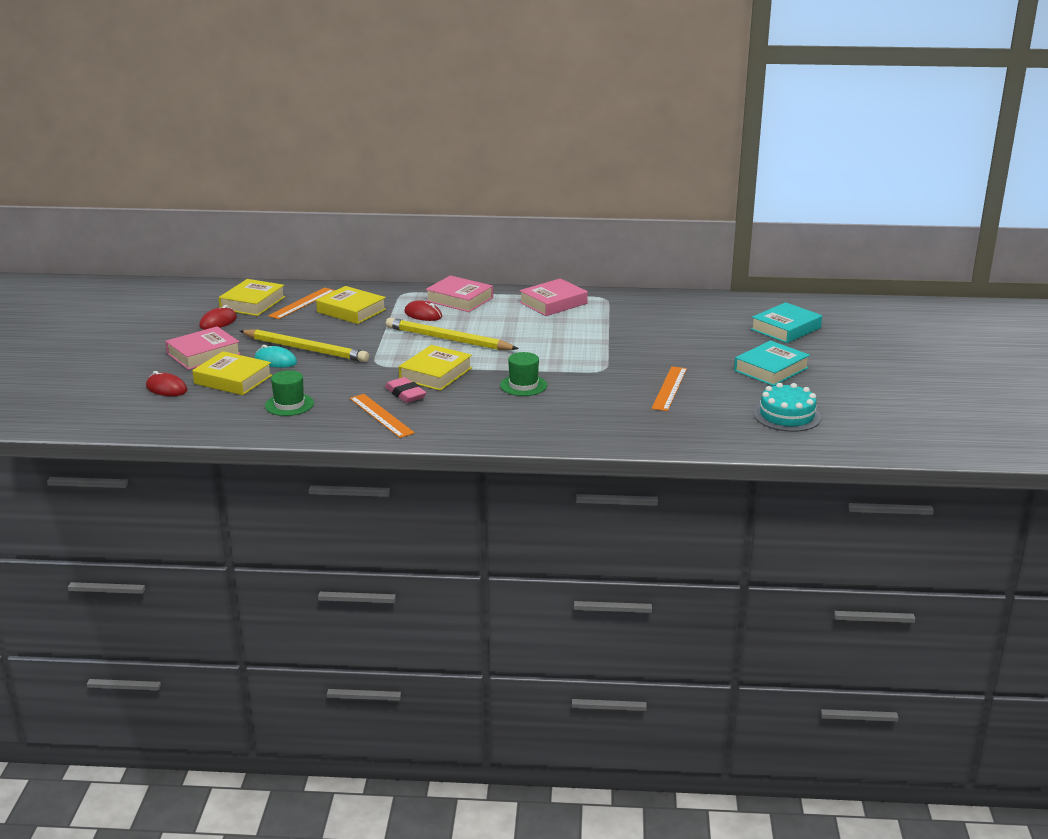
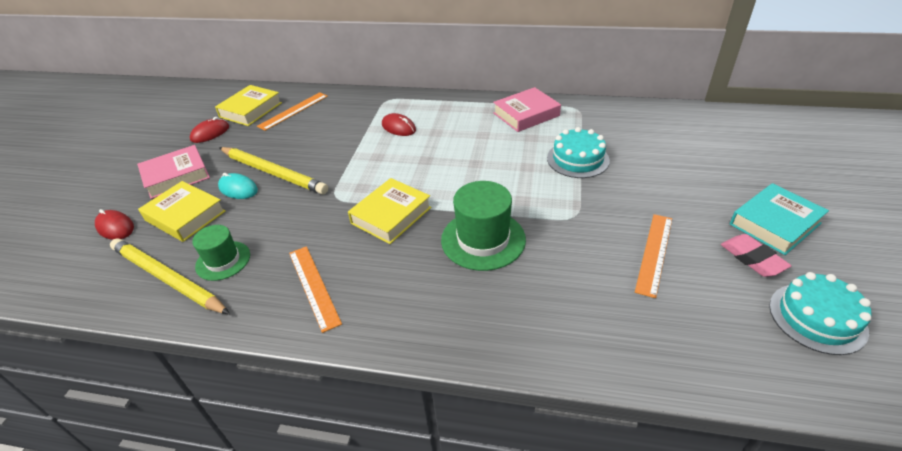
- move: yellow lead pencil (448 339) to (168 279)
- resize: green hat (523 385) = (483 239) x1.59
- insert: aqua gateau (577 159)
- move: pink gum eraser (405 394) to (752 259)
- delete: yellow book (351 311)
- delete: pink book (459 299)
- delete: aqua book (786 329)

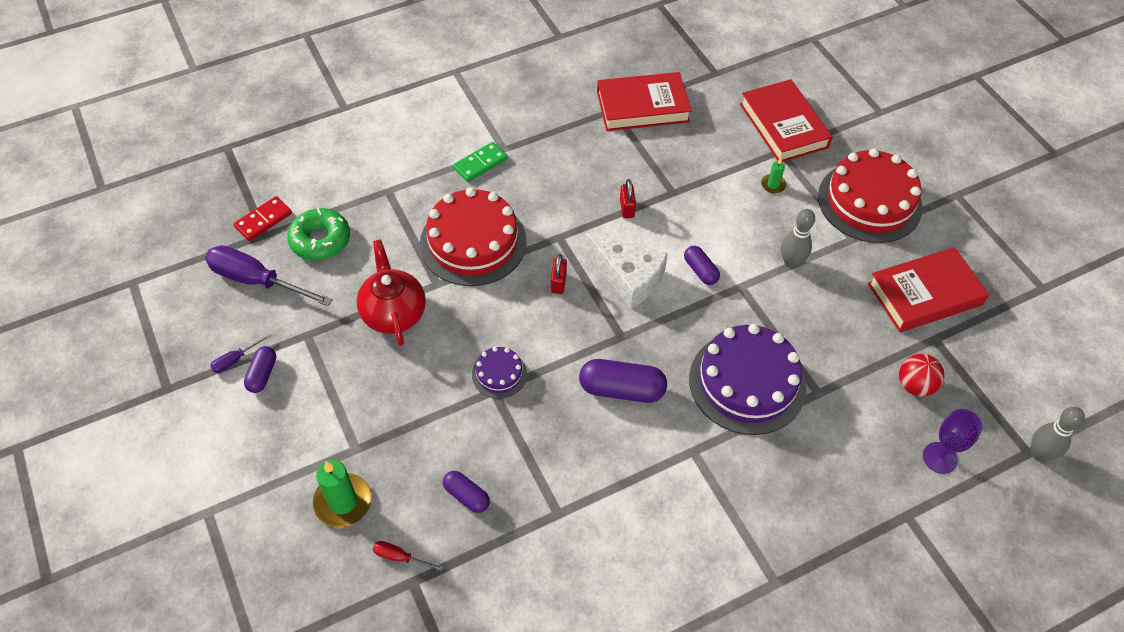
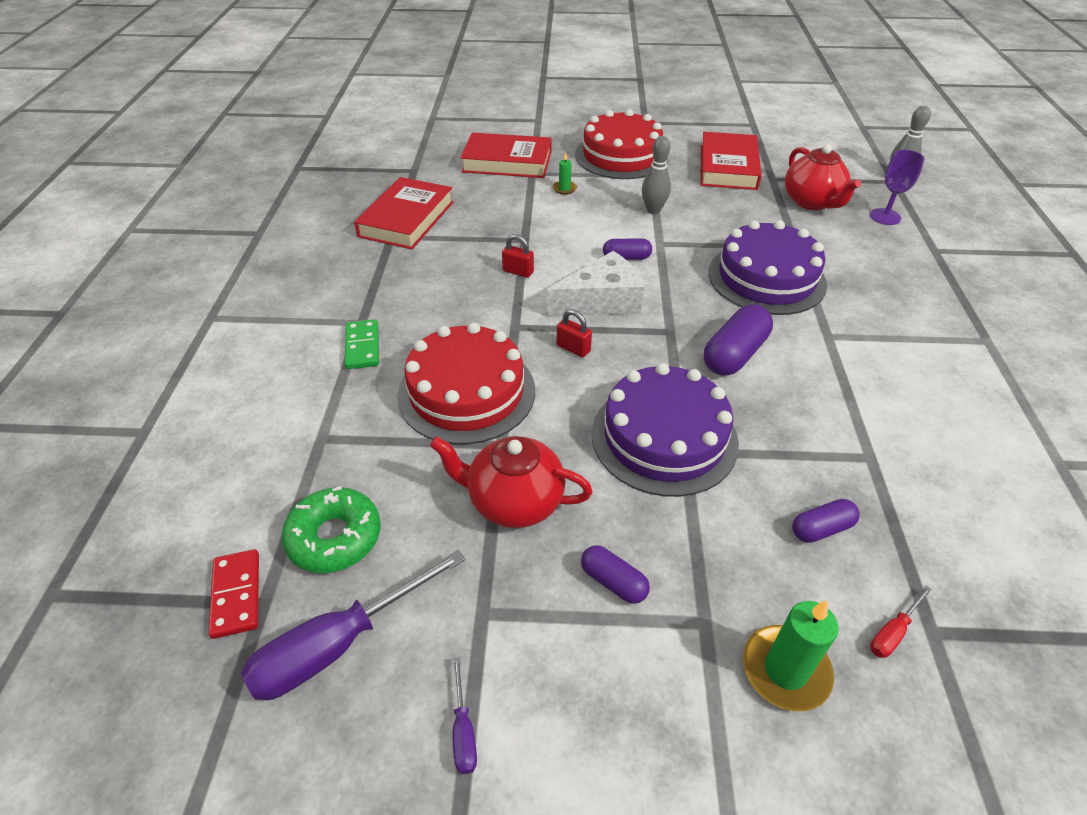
- move: royal purple pill (262 374) to (613 582)
- resize: royal purple gateau (499 374) = (664 437) x2.10
- replace: scarlet ball (915 385) to scarlet tea pot (812 202)

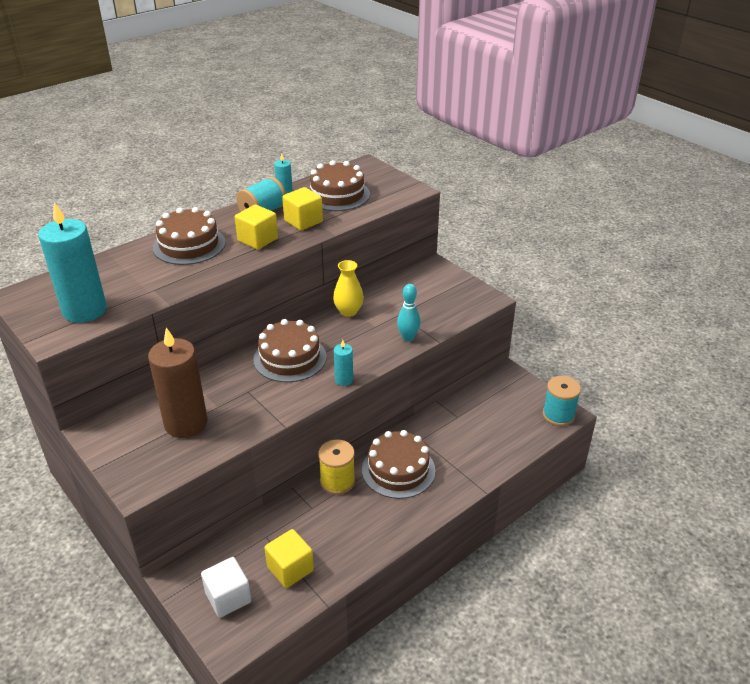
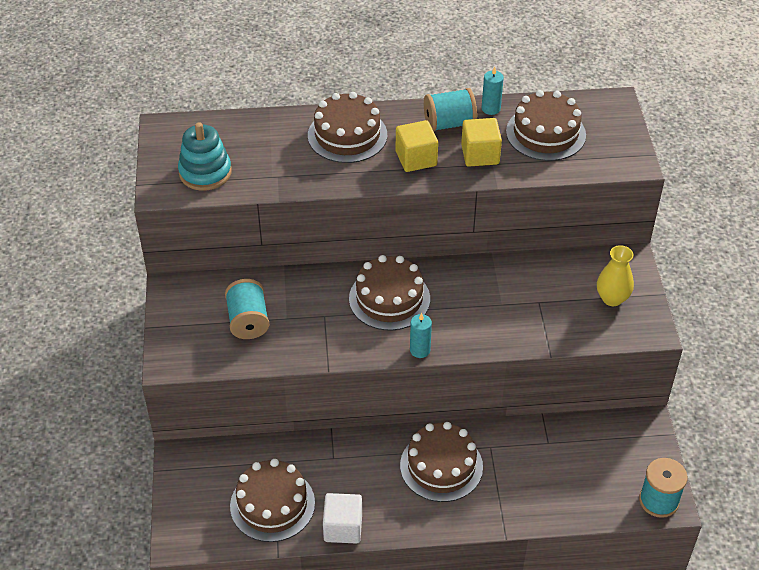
- replace: aqua wax candle (85 310) to aqua ring stacker (205 172)
- replace: russet wax candle (186 423) to aqua bobbin (248 321)
- replace: yellow solid cube (290 569) to russet gateau (272 504)
- move: white solid cube (228 597) to (343 527)
- move: yellow tall vase (348 311) to (612 298)
- delete: yellow bobbin (337 481)
- delete: aqua bowling pin (408 338)

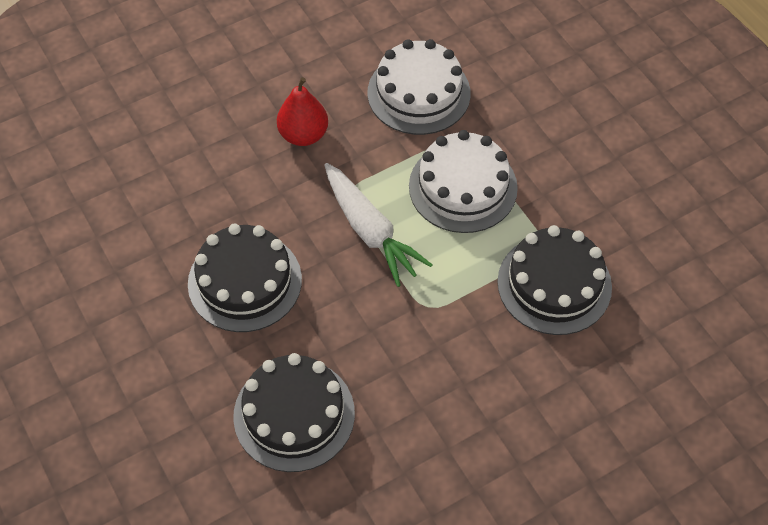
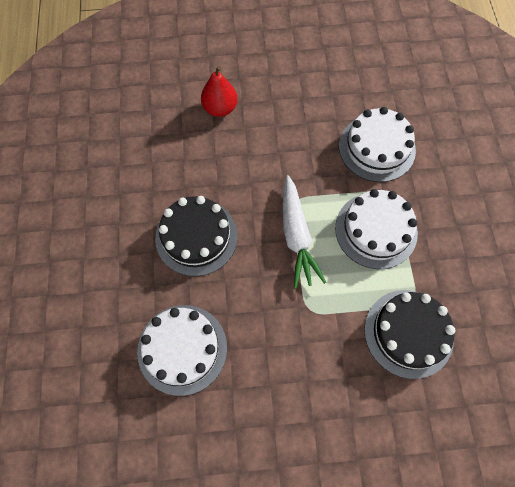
- recolor: ebony gateau (294 414) to white gateau (182 349)
- move: scarlet pear (303 135) to (220 108)

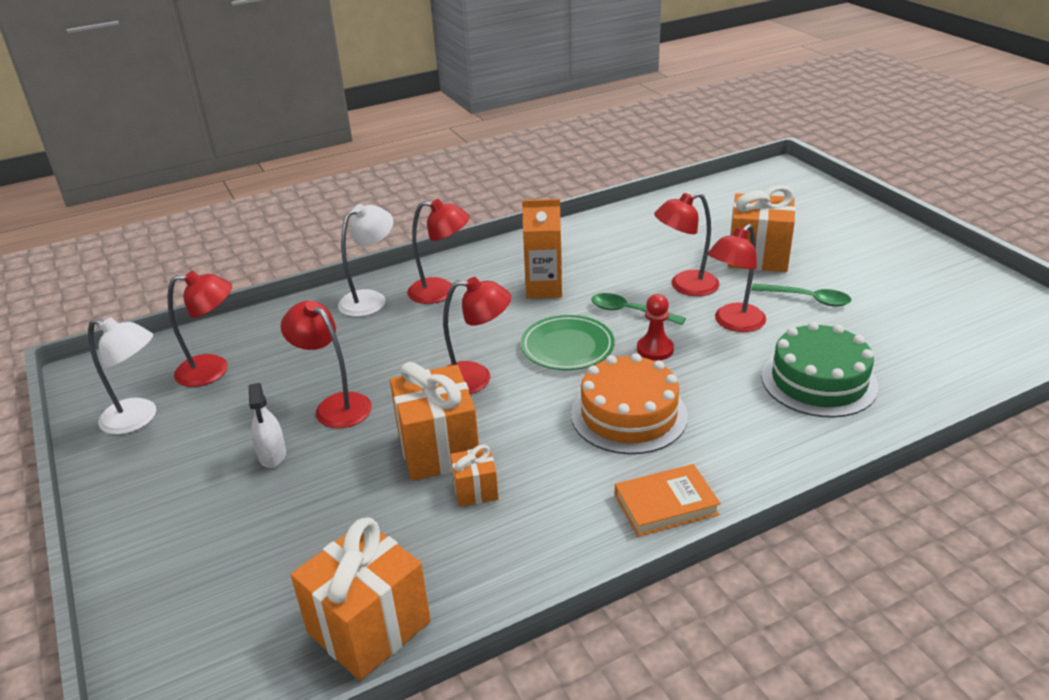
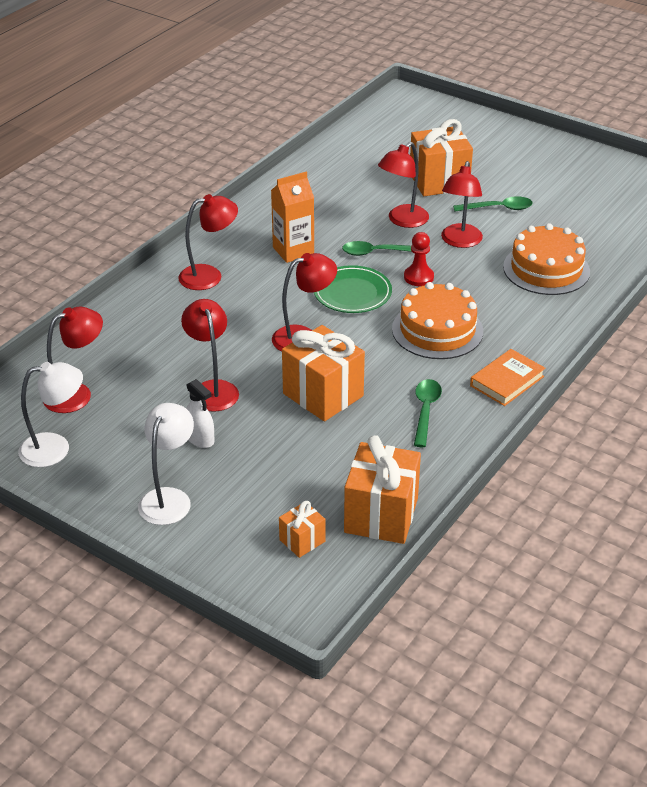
- move: white lamp (370 299) to (169 498)
- rotate: scarlet lamp (335 405) = (212 389) 60 degrees clockwise
- move: orange wrapped gift (475 490) to (302 541)
- insert: green spoon (425 411)
- recolor: green gateau (818 381) to orange gateau (546 269)

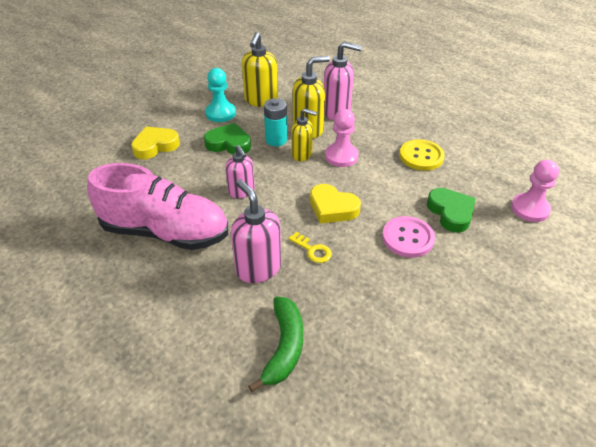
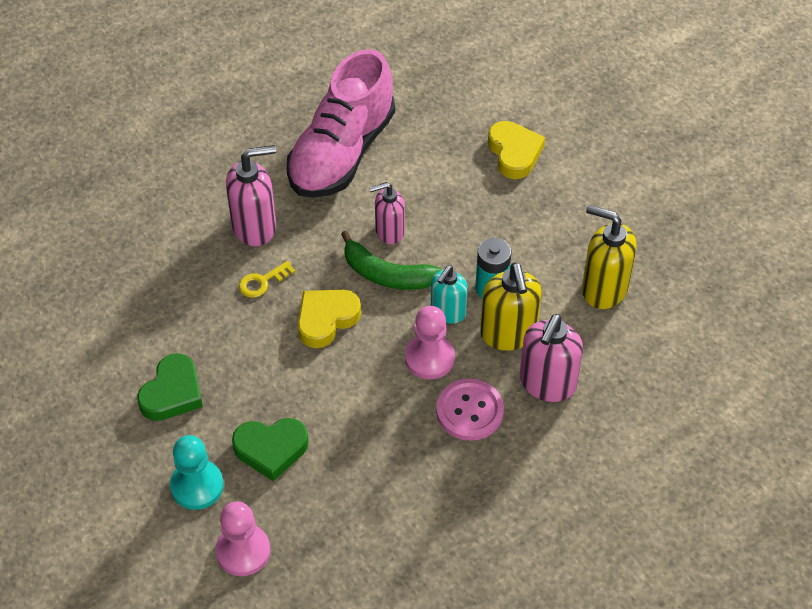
- move: green love heart (229 143) to (172 393)
- move: aqua pawn (220 113) to (197 486)
- move: green toy banana (284 347) to (387 274)
- recolor: yellow soap dispenser (302 154) to aqua soap dispenser (448 312)
- move: pink shirt button (407 238) to (469 411)
- delete: yellow shirt button (421 156)

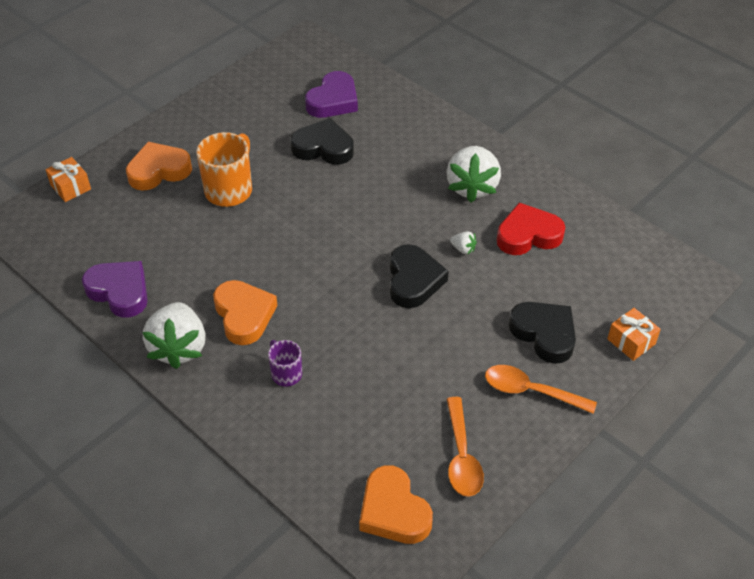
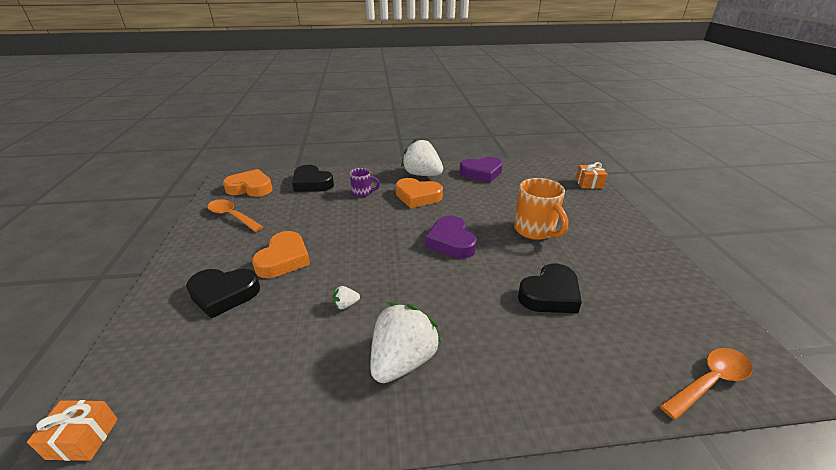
- move: orange wrapped gift (631 341) to (83 438)
- move: orange love heart (159 171) to (284 259)
- move: ebony love heart (413 280) to (312 183)
- rotate: white toy strawberry (472 187) = (402 361) 75 degrees clockwise
- move: royal purple love heart (333 100) to (451 242)
- move: orange spoon (530 391) to (709 381)
- delete: scarlet love heart (528 235)

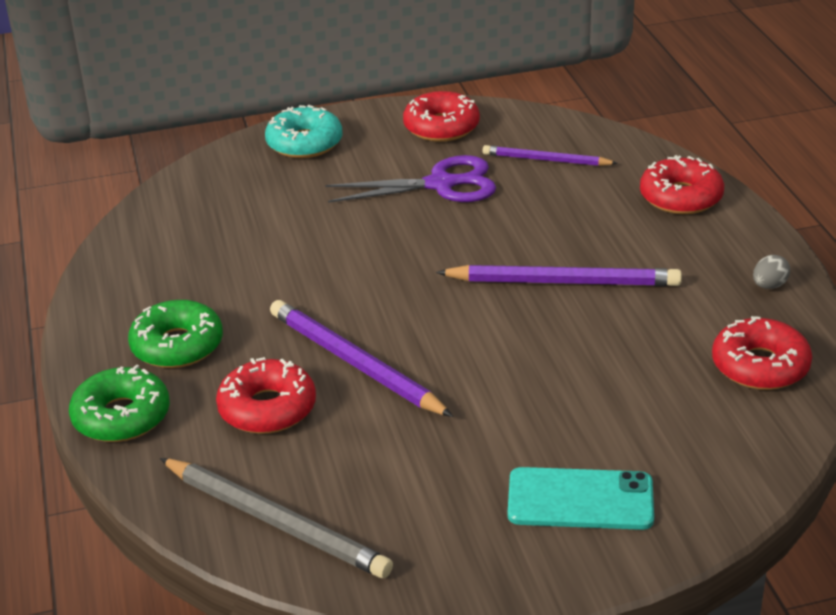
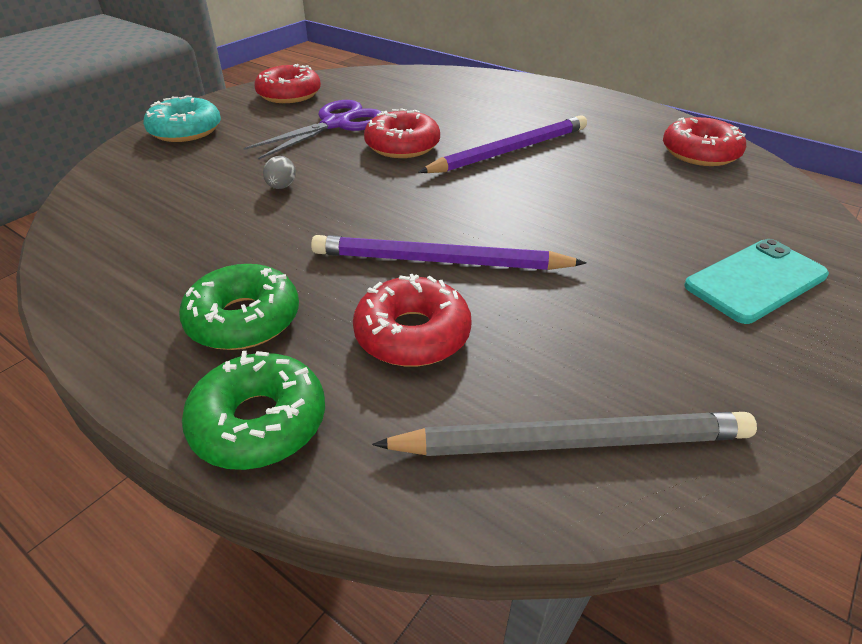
- move: grey egg shape (769 286) to (281 187)
- move: scarlet donut (681 197) to (402 145)
- delete: royal purple lead pencil (546 160)

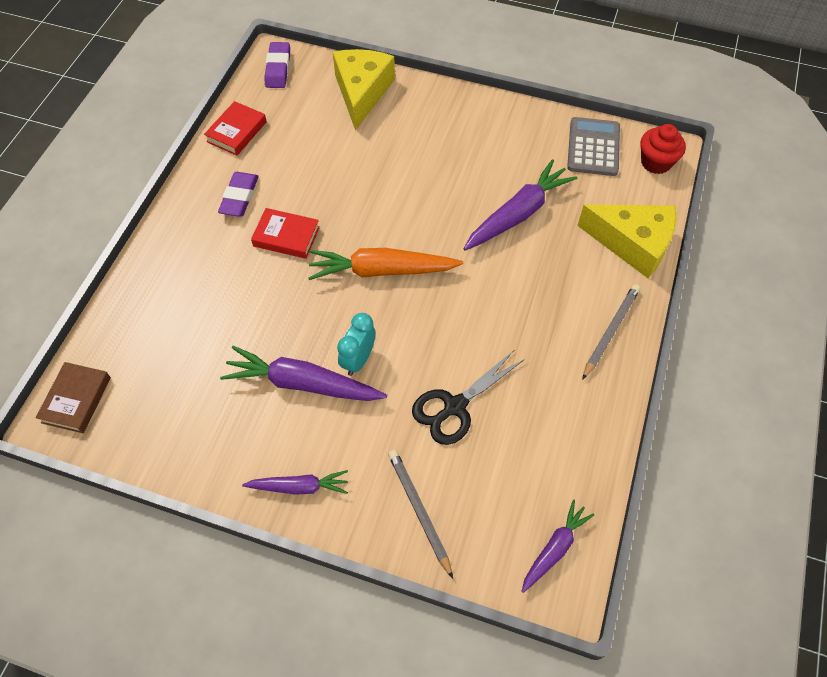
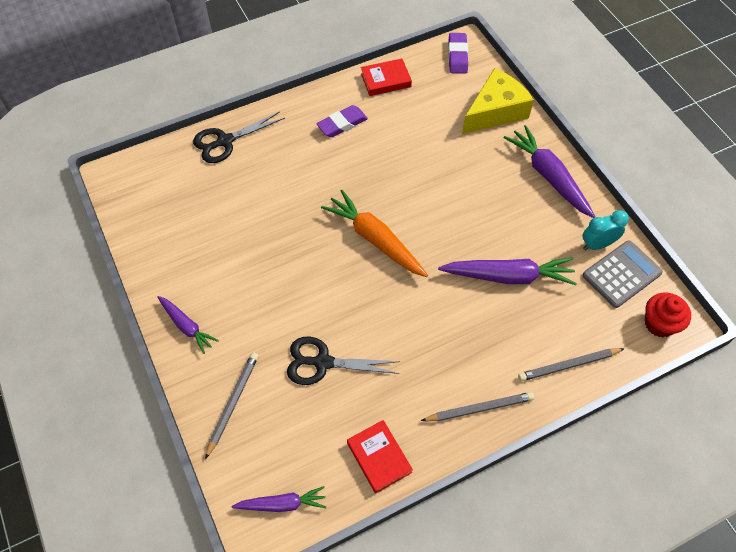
- insert: ebony scissors (225 141)
- move: scarlet book (286 236) to (379 458)
- rotate: royal purple gum eraser (278 68) = (457 56) 45 degrees counterclockwise
- move: royal purple toy carrot (302 383) to (548 176)
- replace: yellow cheese wedge (633 244) to grey lead pencil (568 365)
- move: aqua clock (358 360) to (597 244)
- delete: russet book (76 400)

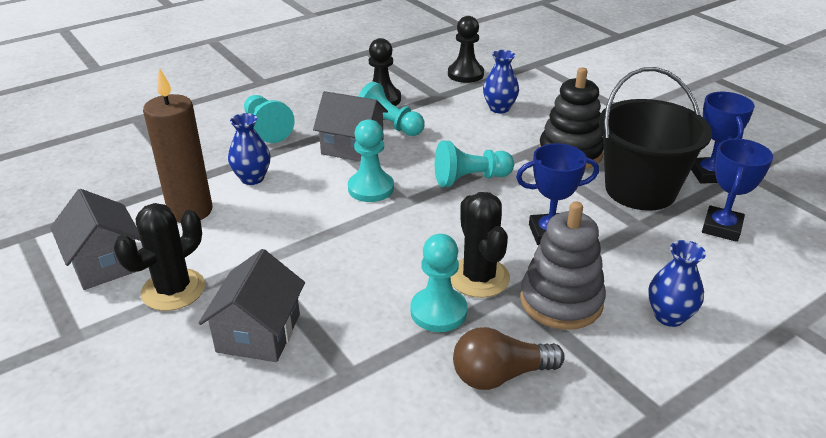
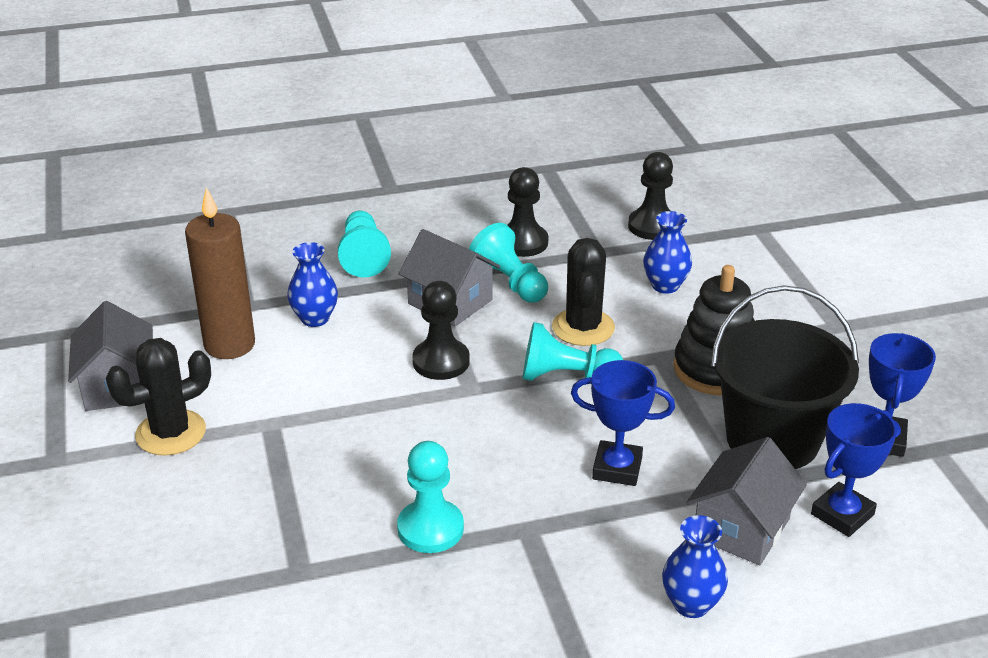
- recolor: aqua pawn (371 188) to ebony pawn (441 361)
- move: ebony saguaro cactus (479 277) to (583 327)
- move: grey toy house (258 333) to (741 528)
- delete: russet light bulb (500 375)
- delete: grey ring stacker (561 301)

